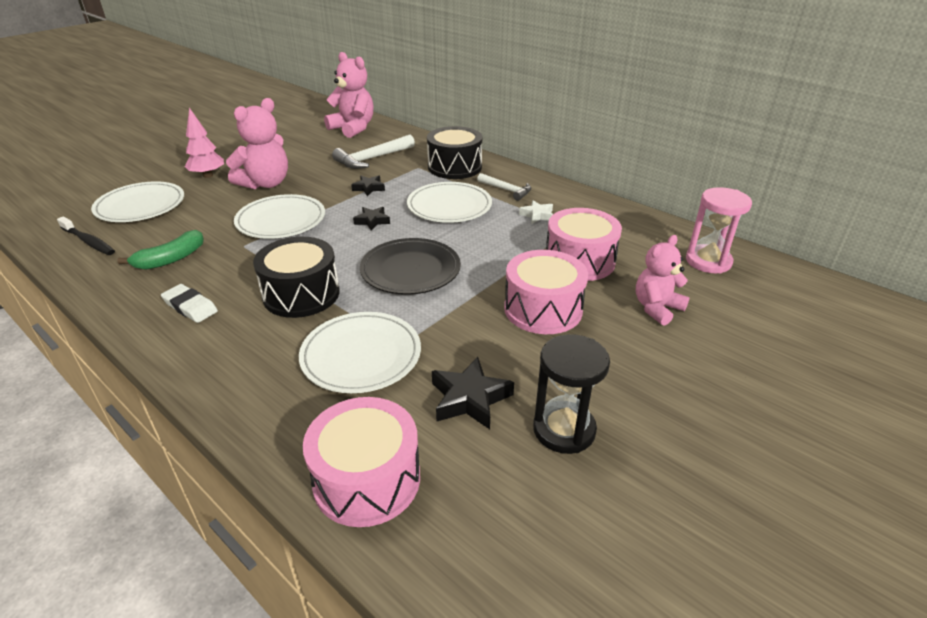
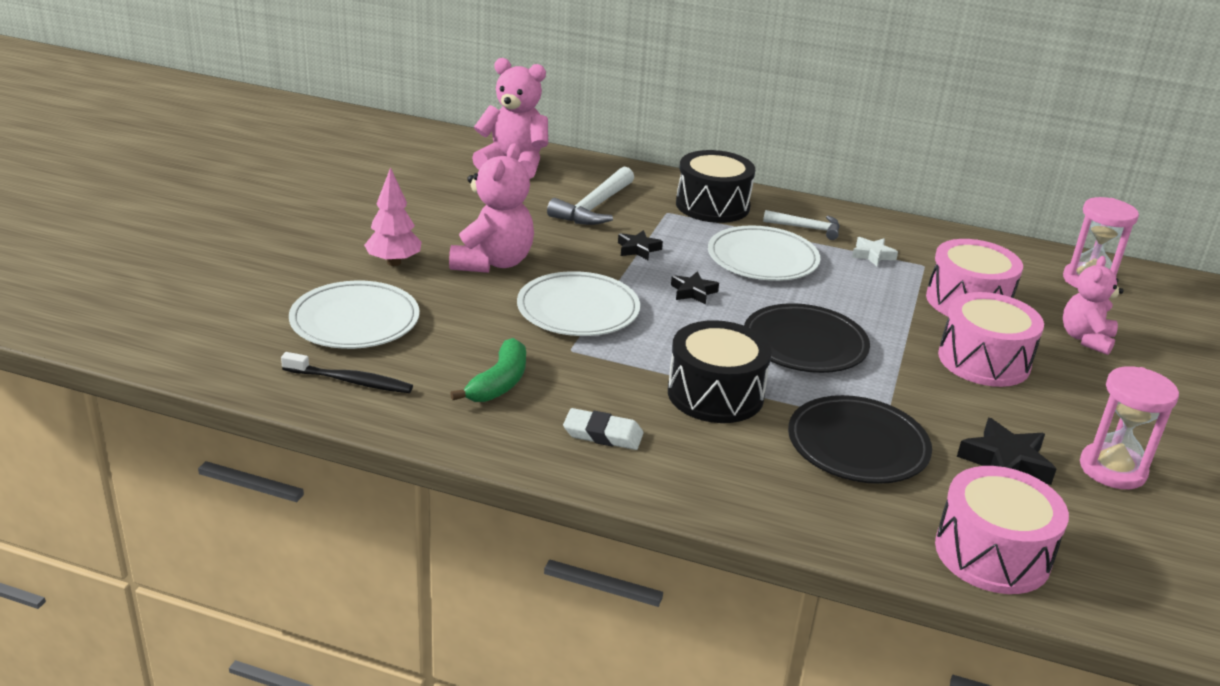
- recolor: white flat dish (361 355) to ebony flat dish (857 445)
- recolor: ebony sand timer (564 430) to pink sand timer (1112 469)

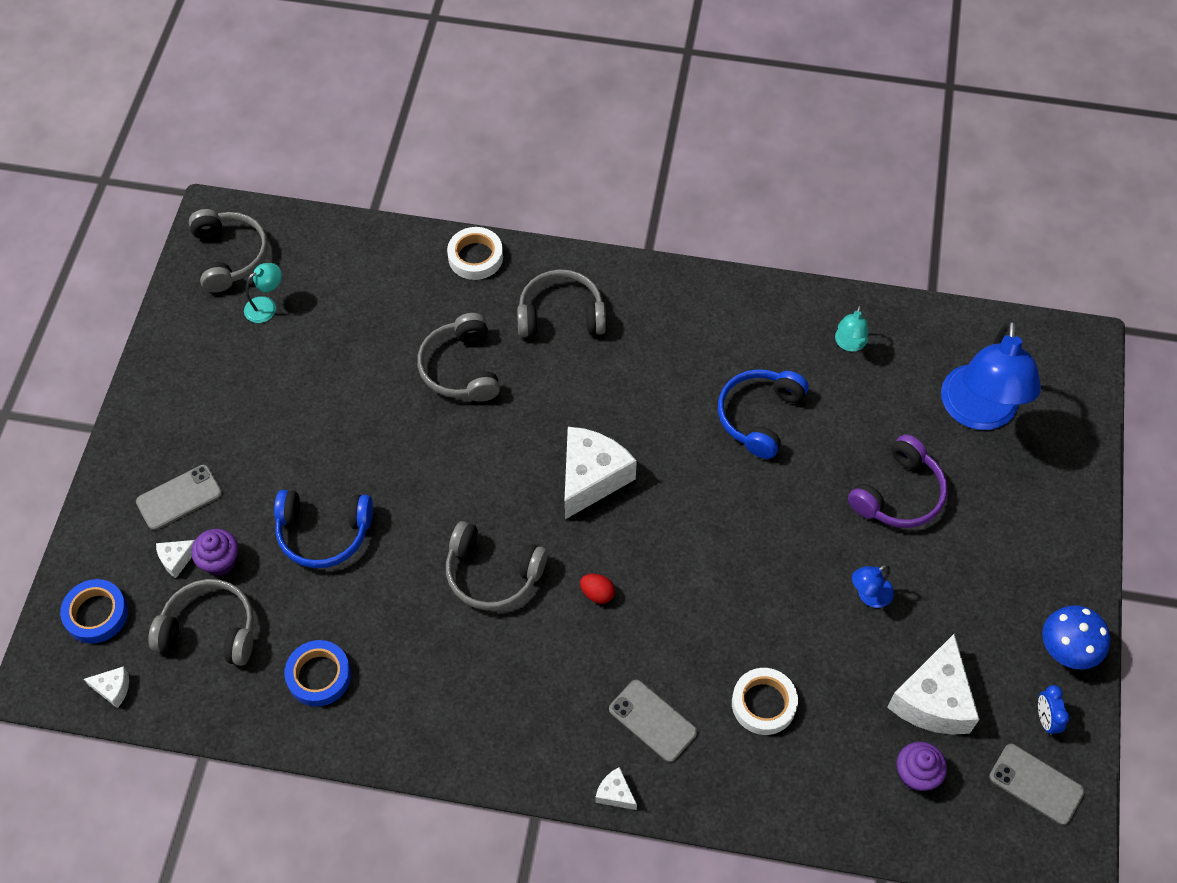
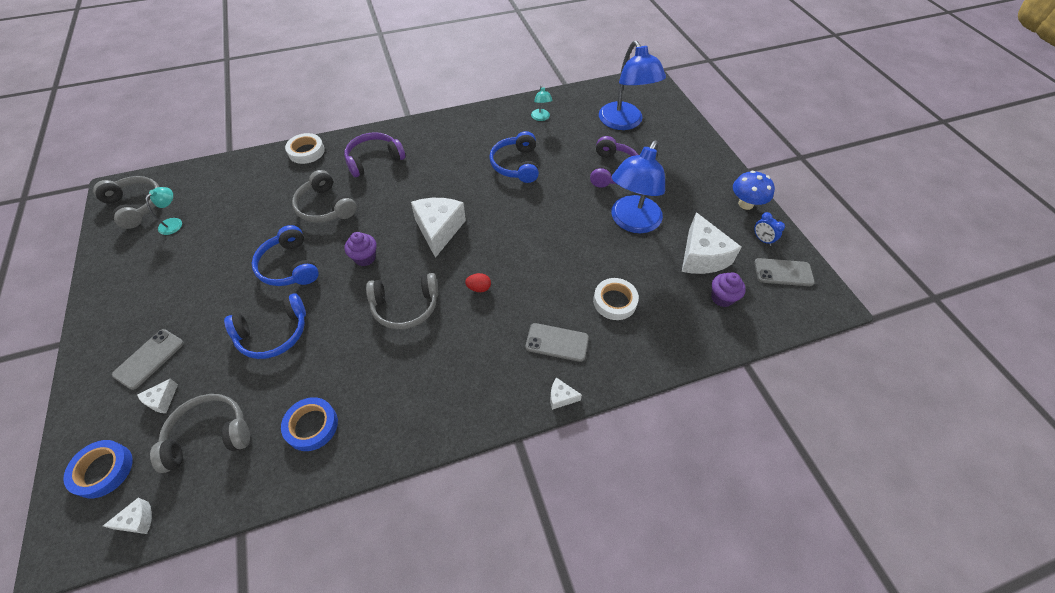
- insert: cobalt over-ear headphones (289 266)
- recolor: grey over-ear headphones (561 314) to royal purple over-ear headphones (374 160)
- move: royal purple muffin (220 561) to (365 258)
- resize: cobalt lamp (869 595) = (632 222) x2.32

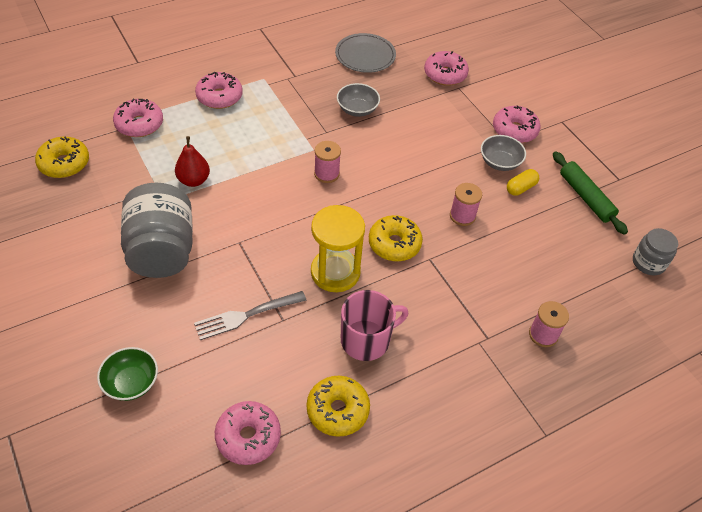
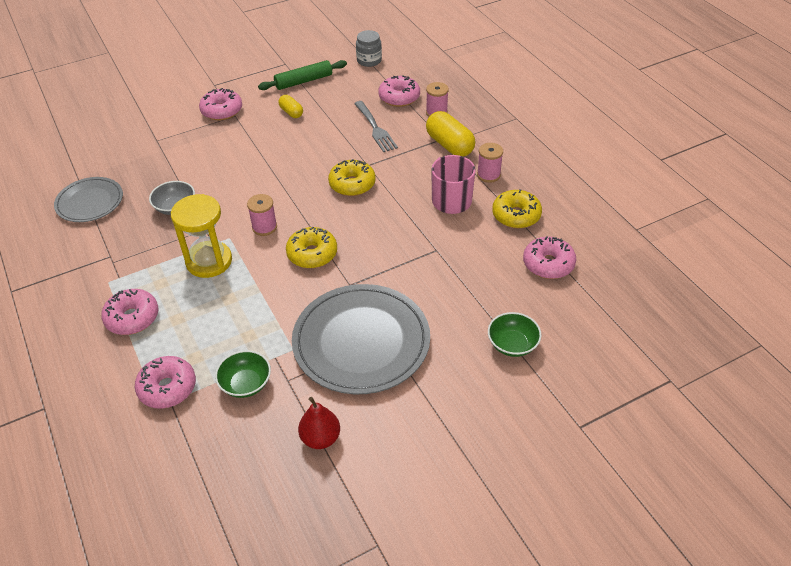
- move: yellow sand timer (335 272) to (209 261)
- insert: green deep dish (246 384)
- move: yellow donut (64 163) to (312 254)
- replace: grey preserve jar (162 250) to grey flat dish (361 342)
- move: scarlet pear (194 180) to (320 438)
- move: grey dinner fork (246 315) to (375 128)
- move: pink donut (445 74) to (399 97)
- insert: yellow pill (449 145)
- move: pink bobbin (462 216) to (488 175)
- delete: grey deep dish (499 162)

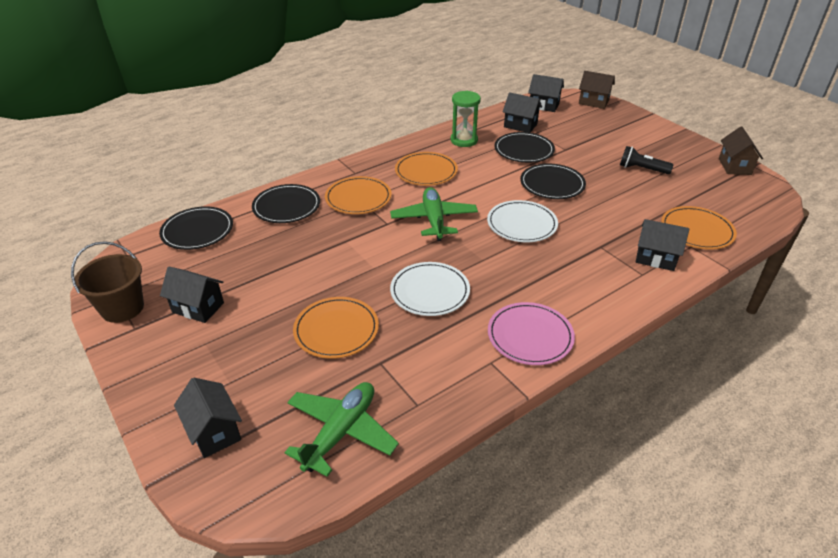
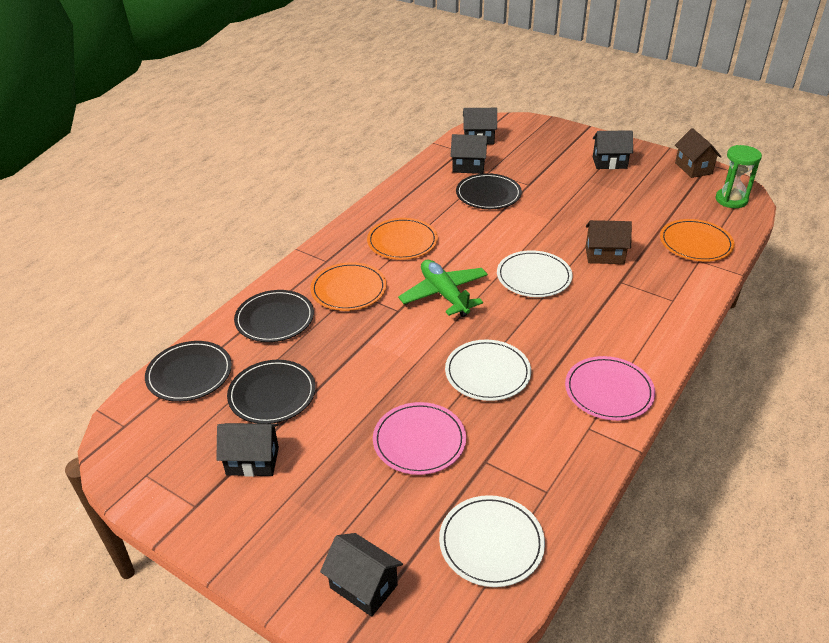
- move: ebony flat dish (552 184) to (272 394)
- recolor: orange flat dish (336 330) to pink flat dish (419 440)
- replace: green aeroplane (341 432) to white flat dish (491 543)
- move: russet toy house (593 102) to (604 255)
- move: ebony toy house (655 258) to (609 163)
- move: green sand timer (464 140) to (731 200)
- delete: russet pail (122 308)
- delete: ebony flashlight (641 169)

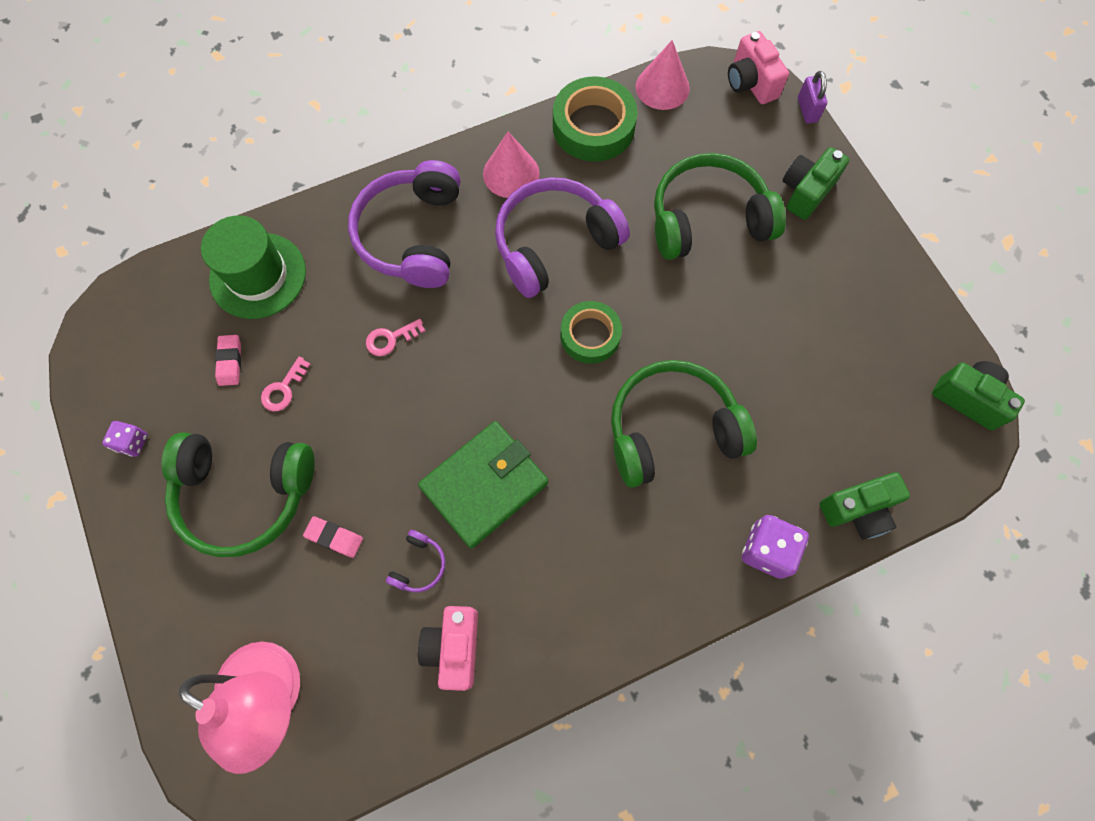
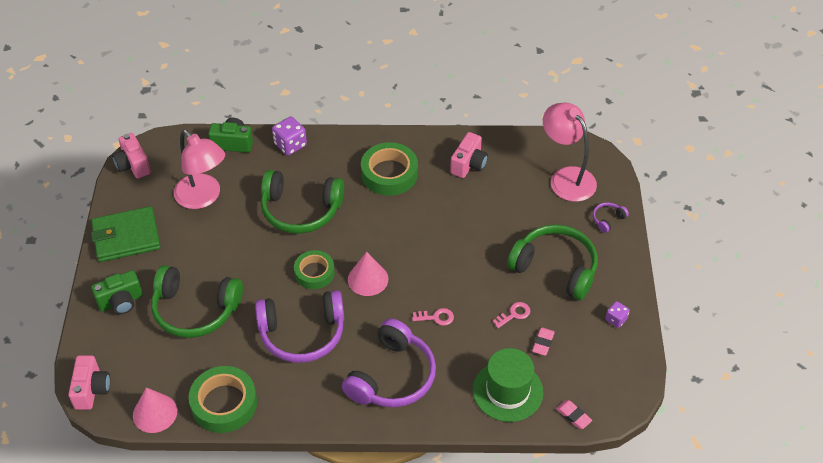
- move: green card wallet (484 485) to (126 237)
- recolor: green photo camera (968 398) to pink photo camera (133 165)
- insert: pink lamp (203 197)
- move: pink cone shape (511 173) to (368 279)
- insert: green roll of tape (389 174)
- move: pink gum eraser (334 537) to (573 416)
- move: royal purple over-ear headphones (418 565) to (608 219)
- delete: royal purple small lock (807 110)

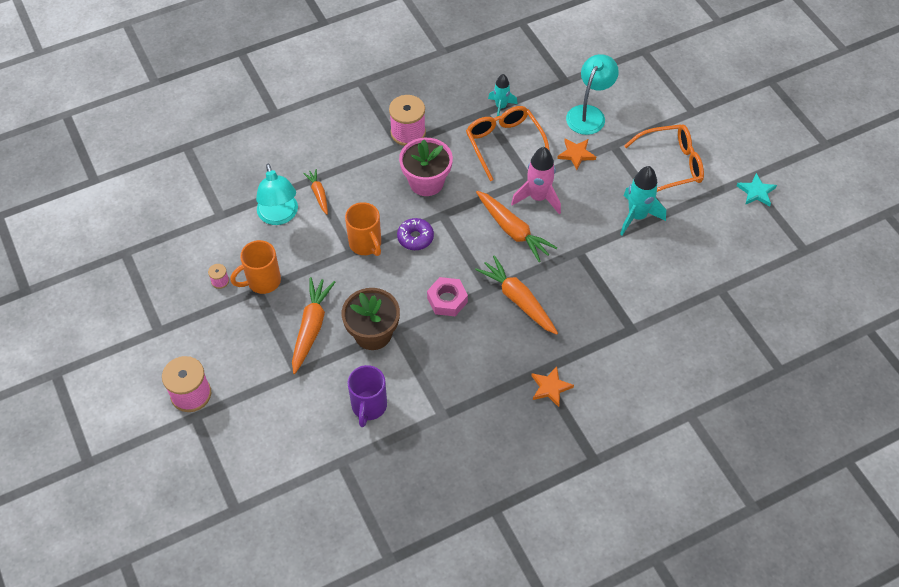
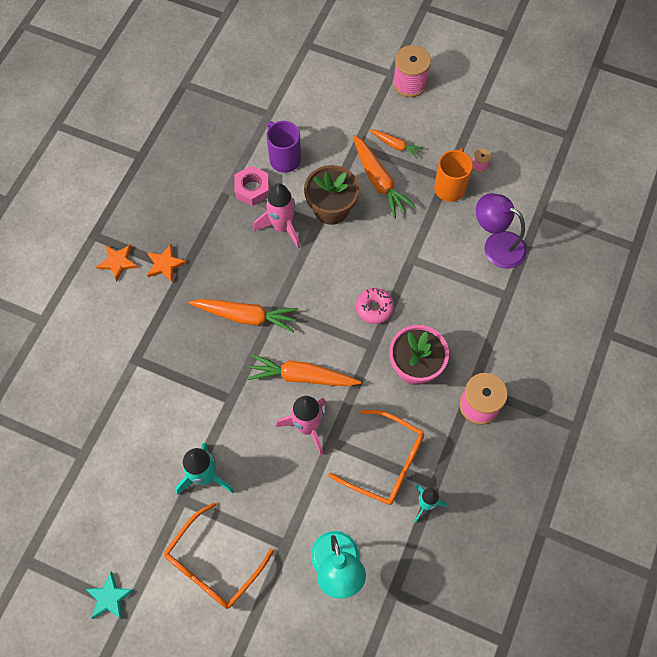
- move: orange star (576 154) to (118 262)
- move: pink nut (447 300) to (252 189)
- insert: pink rocket (282 227)
- recolor: royal purple donut (415 238) to pink donut (374 308)
- move: orange toy carrot (318 194) to (395 145)
- recolor: aqua lamp (279 216) to royal purple lamp (496 245)
- delete: orange tea mug (366 244)

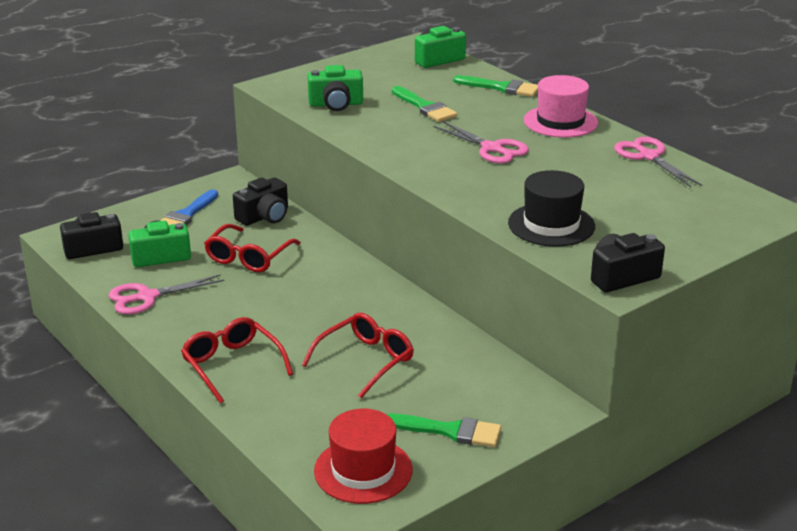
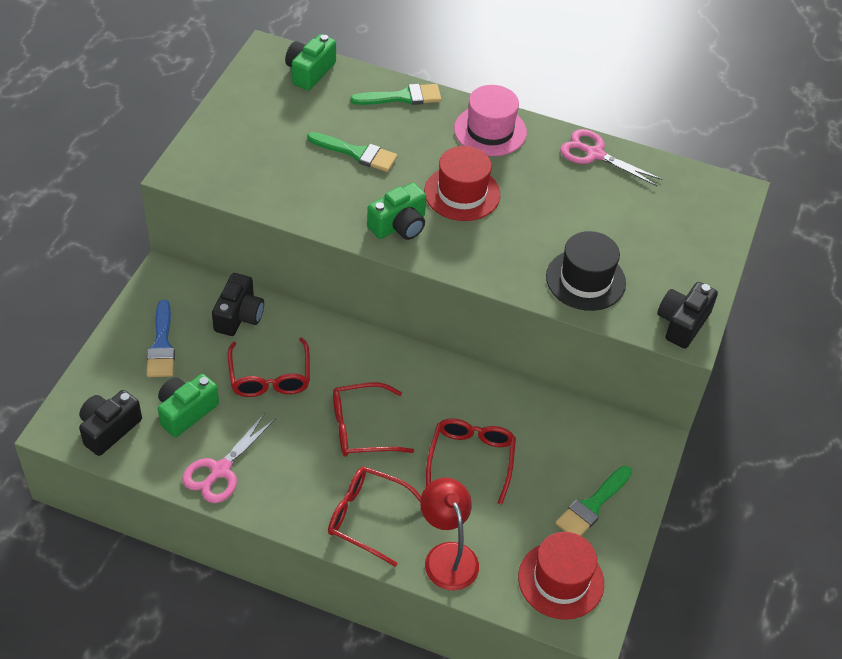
- insert: scarlet spectacles (361 428)
- move: green photo camera (336 104) to (399 225)
- insert: scarlet lamp (447 555)
- replace: pink scissors (492 148) to scarlet hat (462 193)
- rotate: green paintbrush (450 431) = (592 505) 150 degrees clockwise

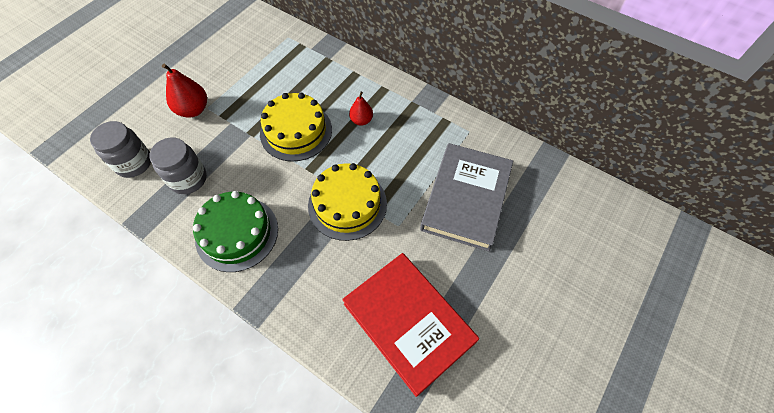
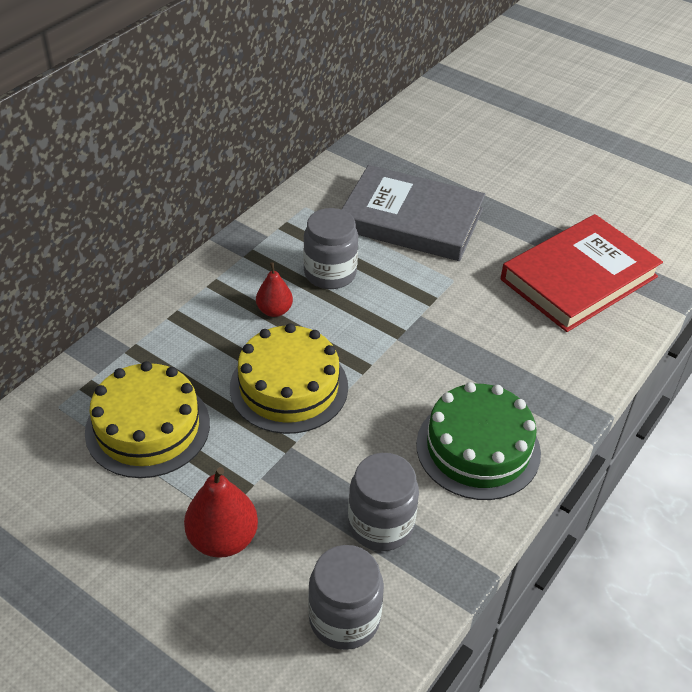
- move: yellow gateau (347 204) to (148 427)
- insert: grey preserve jar (330 273)

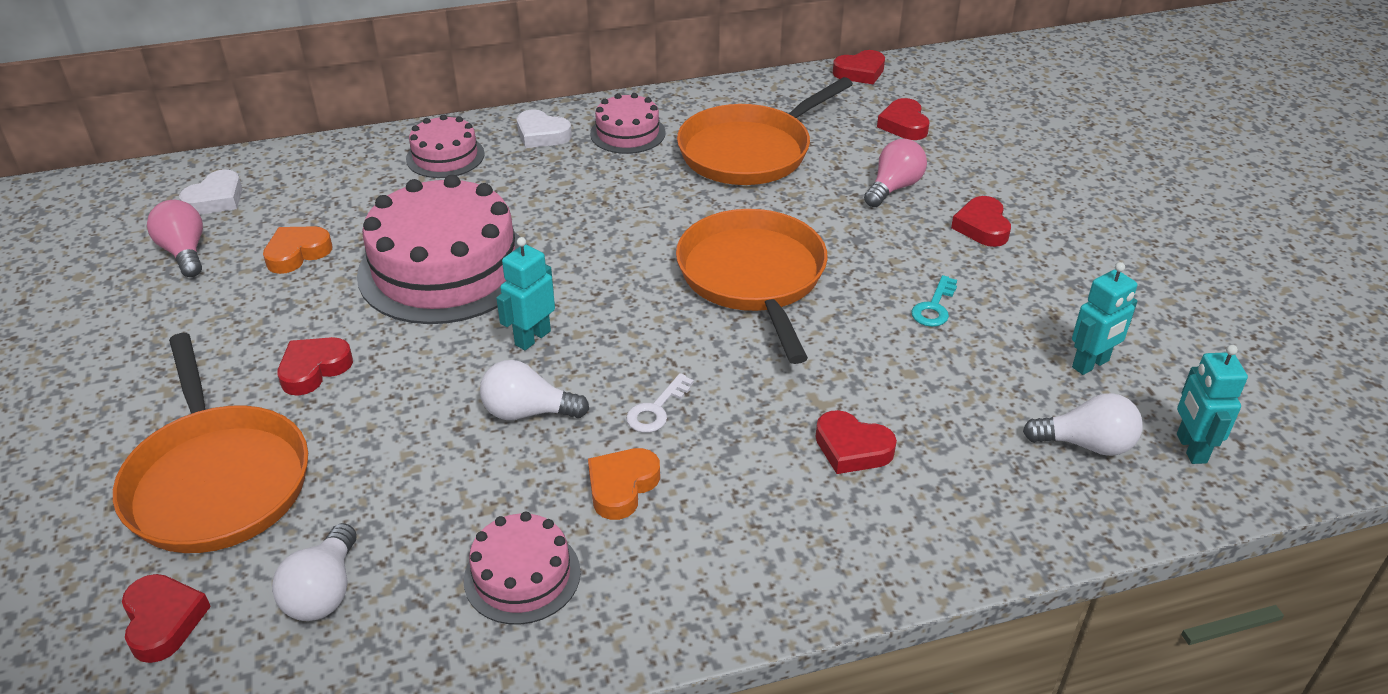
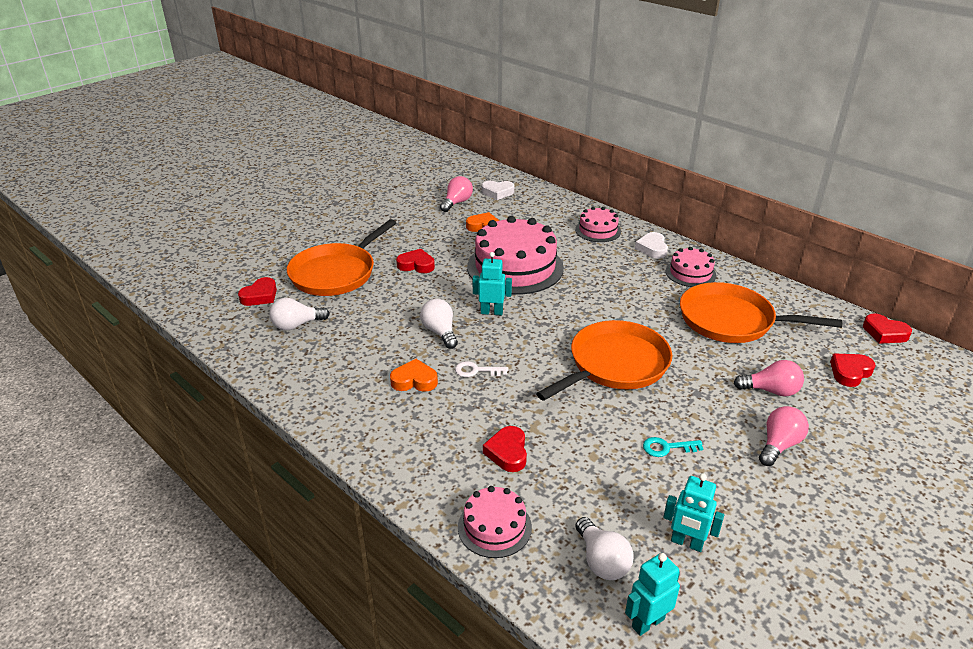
- move: pink gateau (522 575) to (494 527)
- replace: scarlet love heart (982 227) to pink light bulb (779 445)

